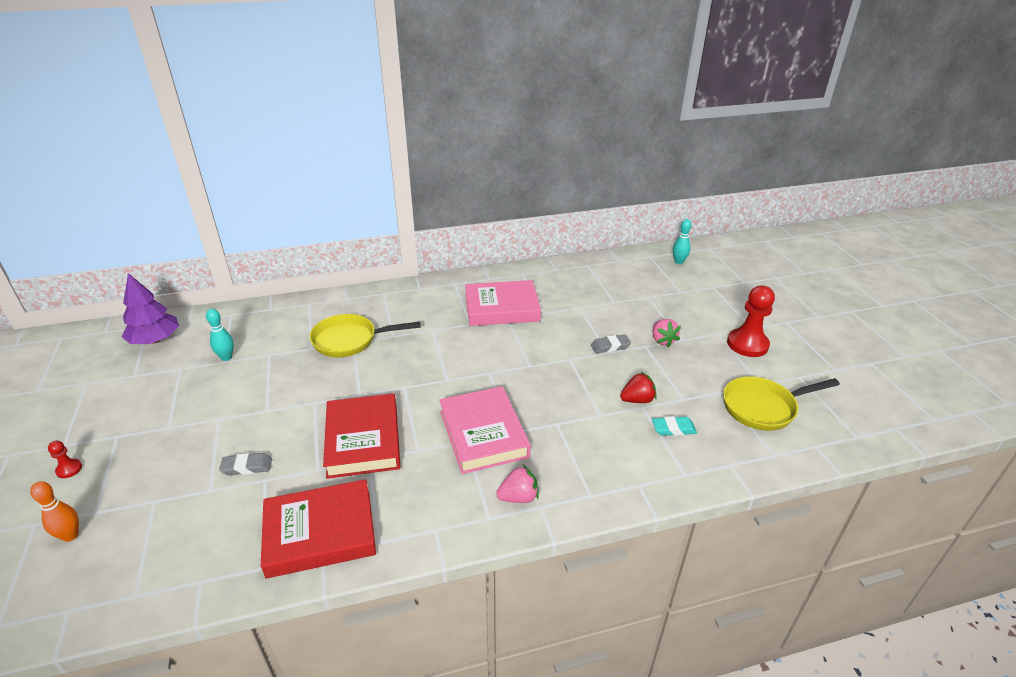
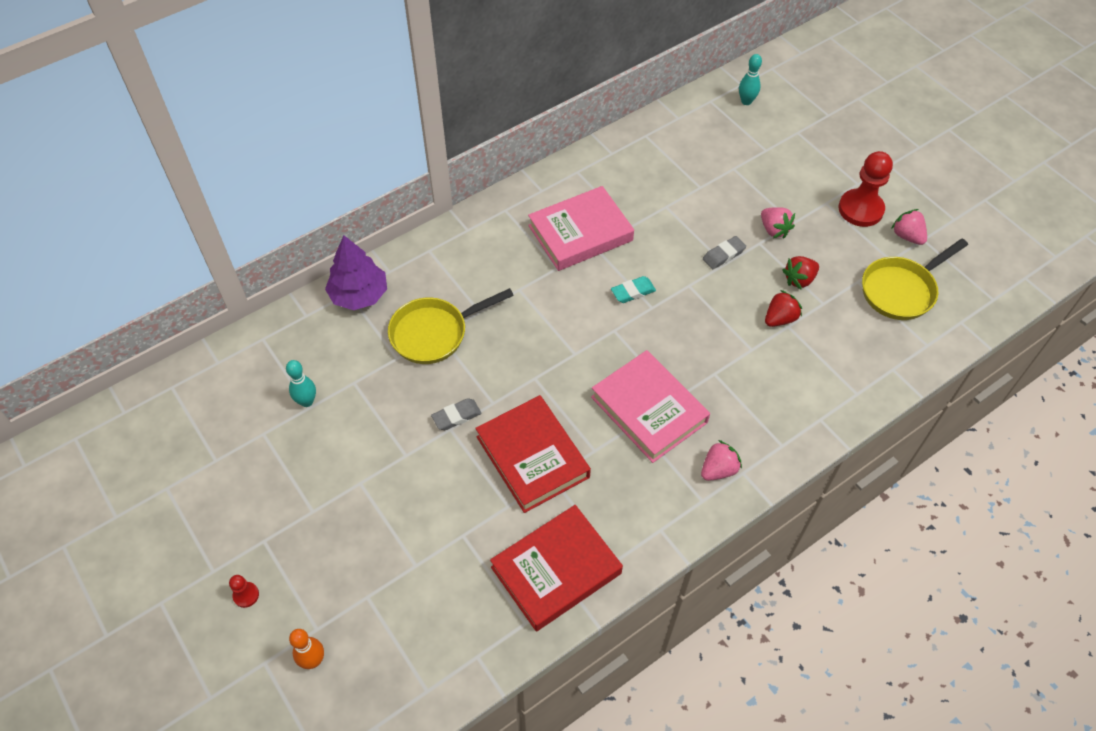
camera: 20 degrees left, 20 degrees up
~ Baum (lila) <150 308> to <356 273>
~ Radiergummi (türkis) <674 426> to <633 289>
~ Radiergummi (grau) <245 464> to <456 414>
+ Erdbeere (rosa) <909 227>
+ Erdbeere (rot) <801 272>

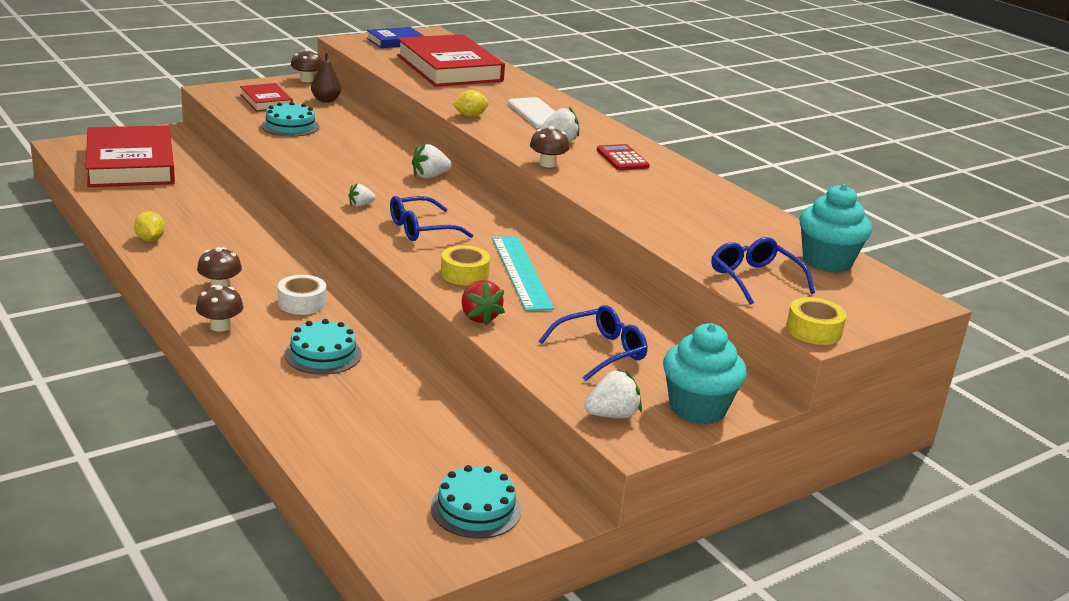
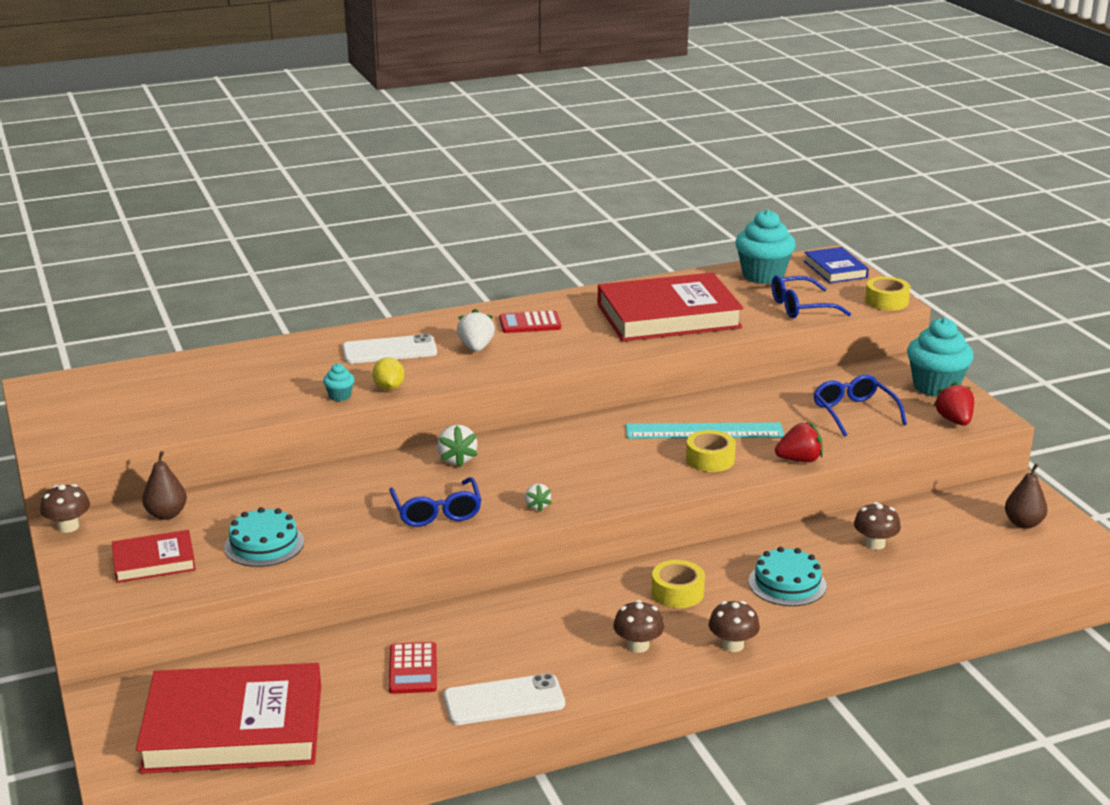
camera: 75 degrees left, 0 degrees up
~ Buch (blau) <395 37> to <836 265>
~ Buch (rot) <451 60> to <670 306>
~ Pilz (braun) <549 147> to <877 526>
~ Brille (blau) <431 218> to <435 502>
~ Zitrone (gelb) <149 226> to Handy (weiß) <504 699>
~ Klebeband (weiß) <302 295> to Klebeband (gelb) <678 584>
~ Erdbeere (weiß) <613 394> to Erdbeere (rot) <953 403>
~ Kuchen (türkis) <476 502> to Birne (braun) <1026 496>
+ Muffin (türkis) <339 382>
+ Taschenrechner (rot) <413 668>

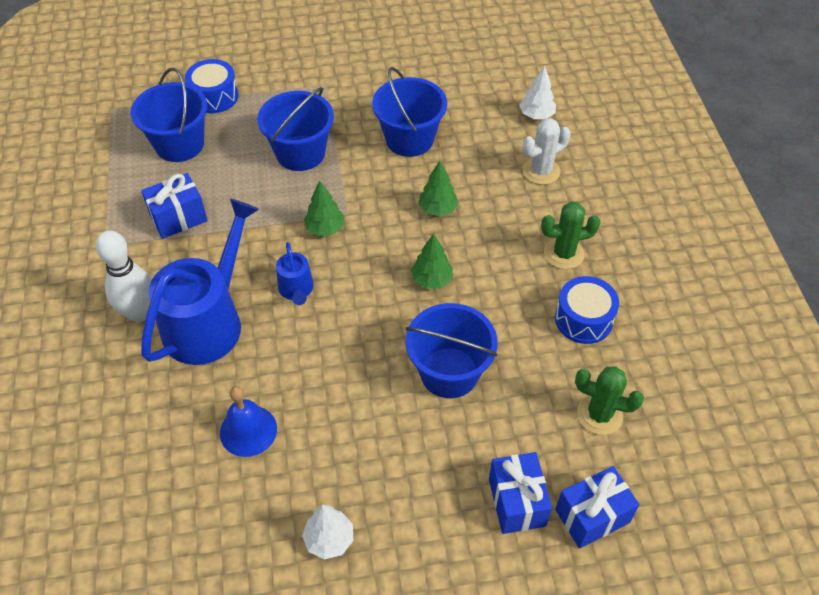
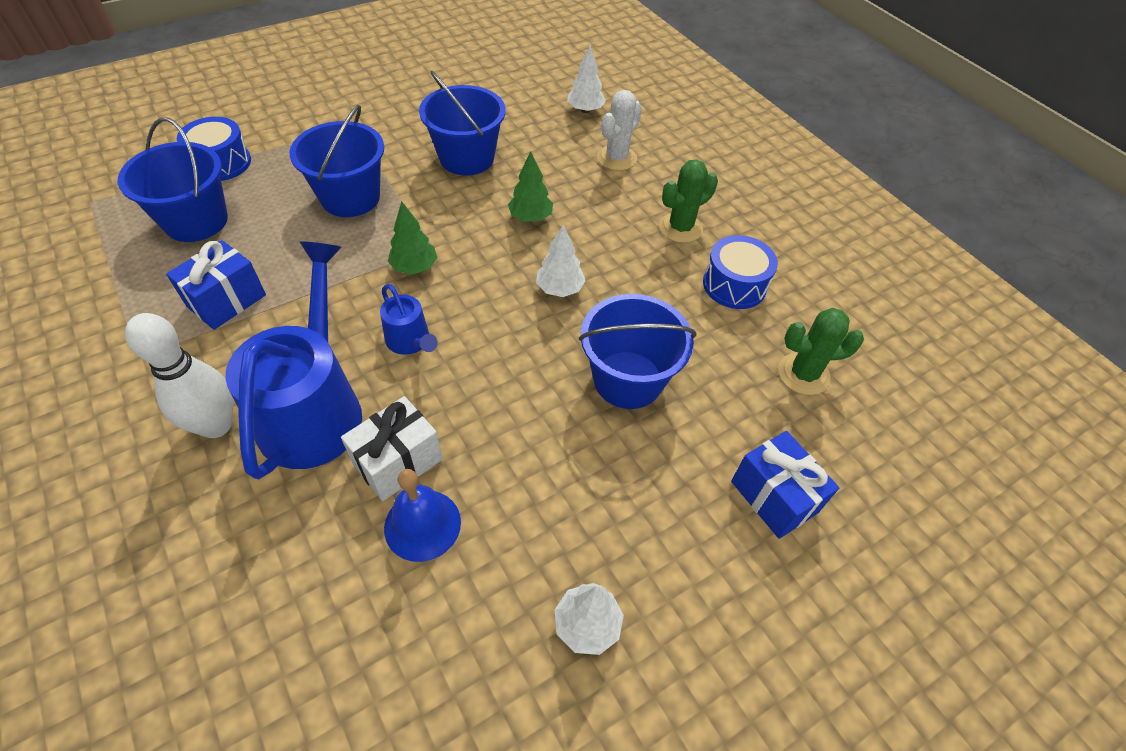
camera: 25 degrees left, 0 degrees up
~ Baum (grün) <432 261> to Baum (weiß) <561 260>
- Geschenk (blau) <597 507>
+ Geschenk (weiß) <392 448>

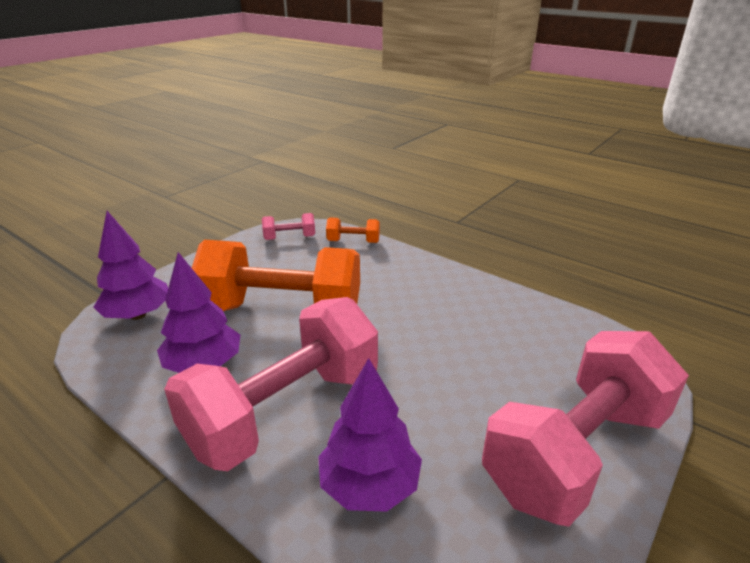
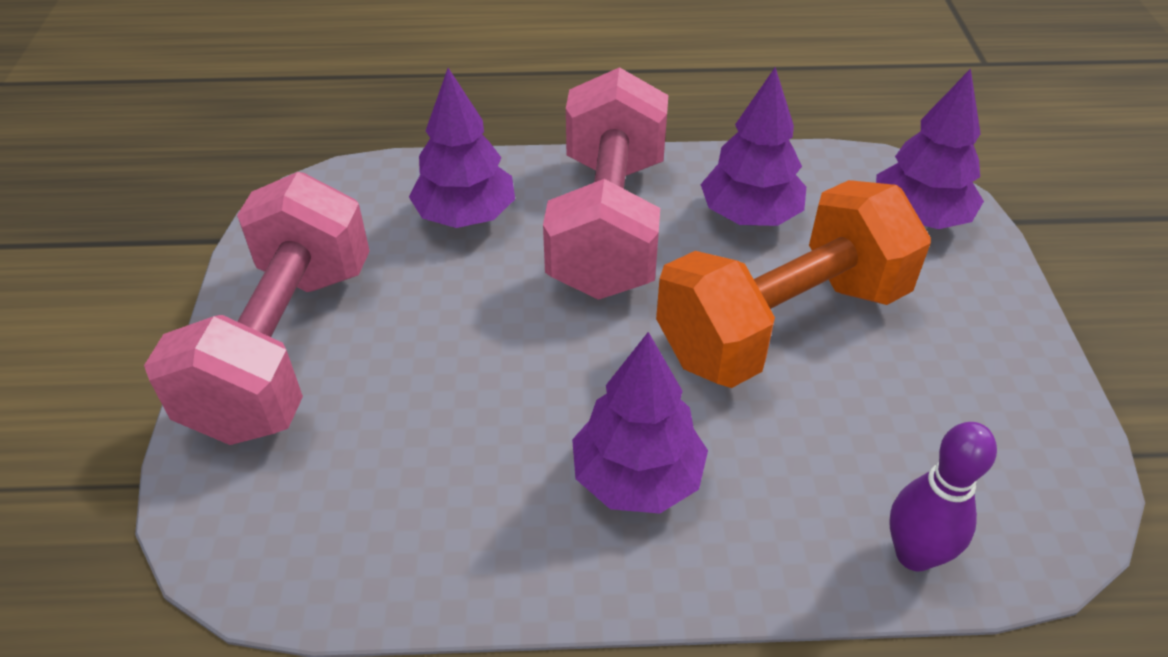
camera: 140 degrees right, 15 degrees up
- Hantel (rosa) <288 226>
~ Hantel (orange) <353 230> to Bowlingkegel (lila) <943 496>
+ Baum (lila) <640 423>

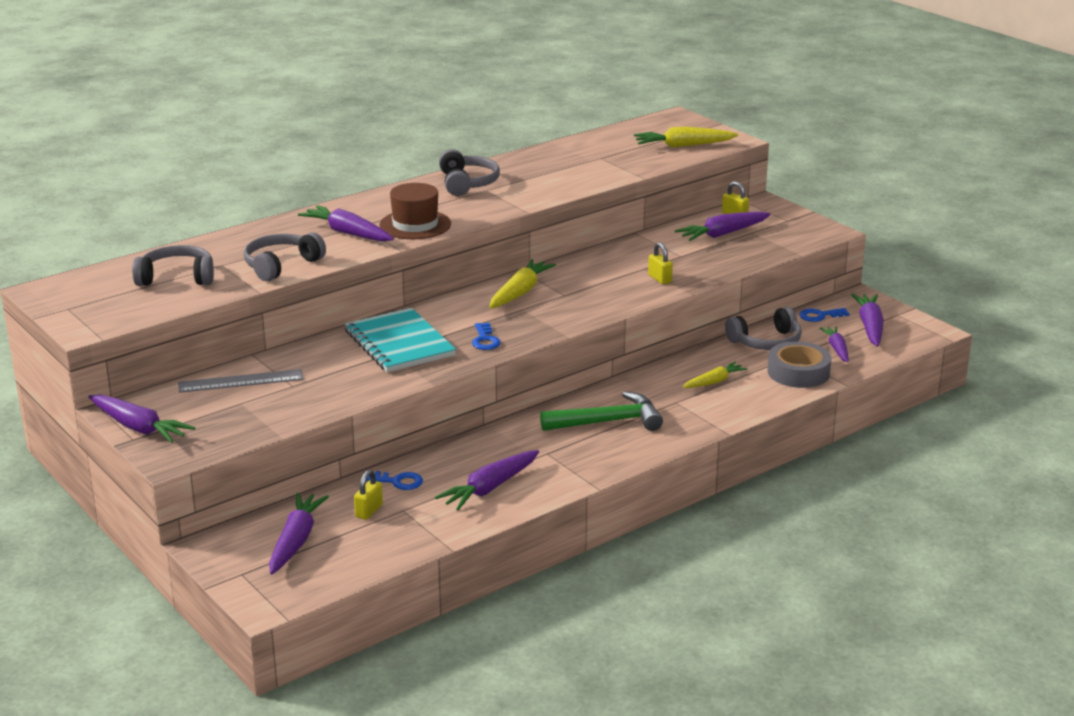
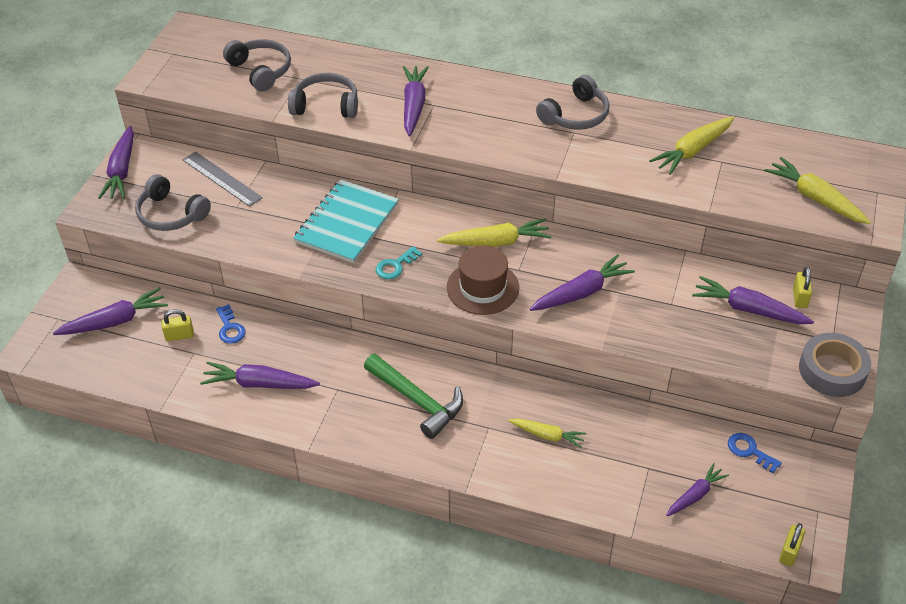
camera: 55 degrees right, 20 degrees up
~ Hut (braun) <415 211> to <483 280>
~ Vorhängeschloss (gelb) <660 263> to <792 544>
~ Karotte (lila) <867 320> to <582 282>
~ Kopfhörer (grau) <763 328> to <173 202>
~ Schlüssel (blau) <486 336> to Schlüssel (türkis) <399 262>
~ Klebeband (grau) <799 364> to <835 365>
+ Karotte (gelb) <691 146>

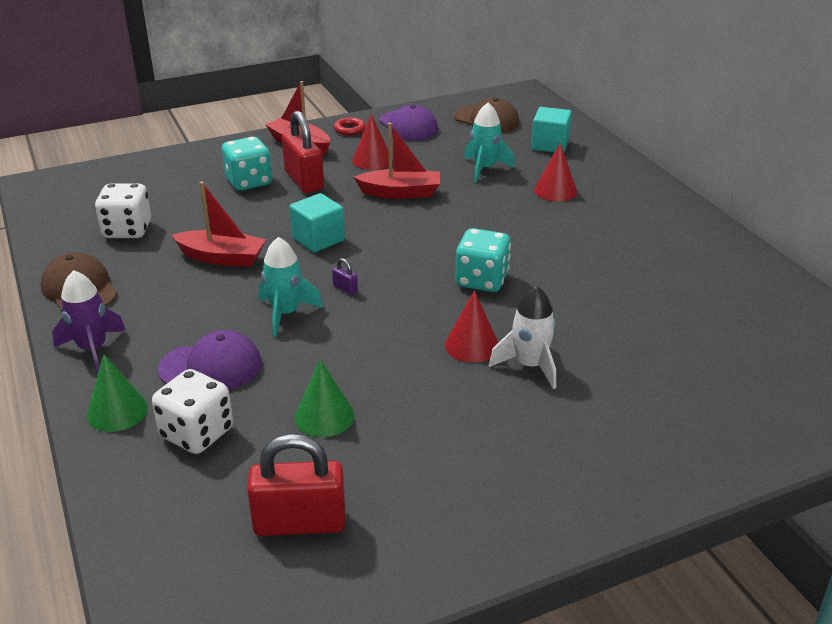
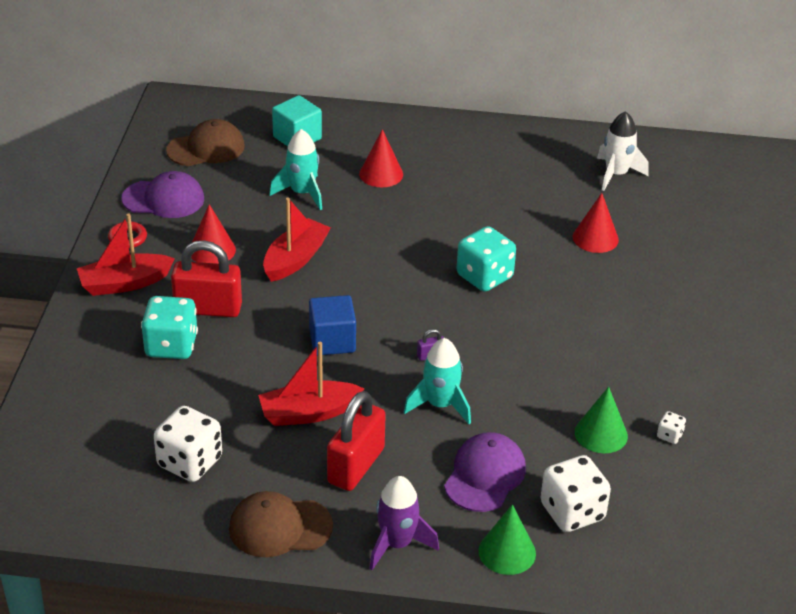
camera: 60 degrees left, 5 degrees up
~ Boot (rot) <219 224> = <311 384> 150 degrees counterclockwise
~ Kubus (türkis) <317 222> to Kubus (blau) <332 325>
~ Rakete (weiß) <522 337> to <623 151>
~ Kegel (rot) <471 326> to <596 223>
~ Vorhängeschloss (rot) <296 485> to <356 441>
+ Spielwürfel (weiß) <671 427>

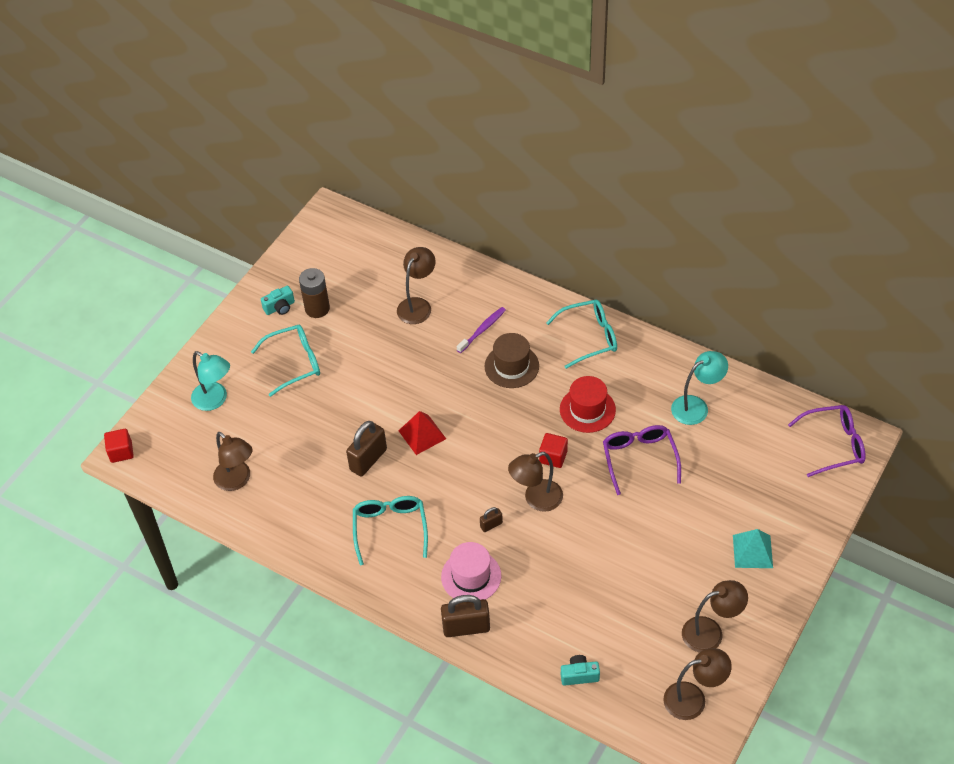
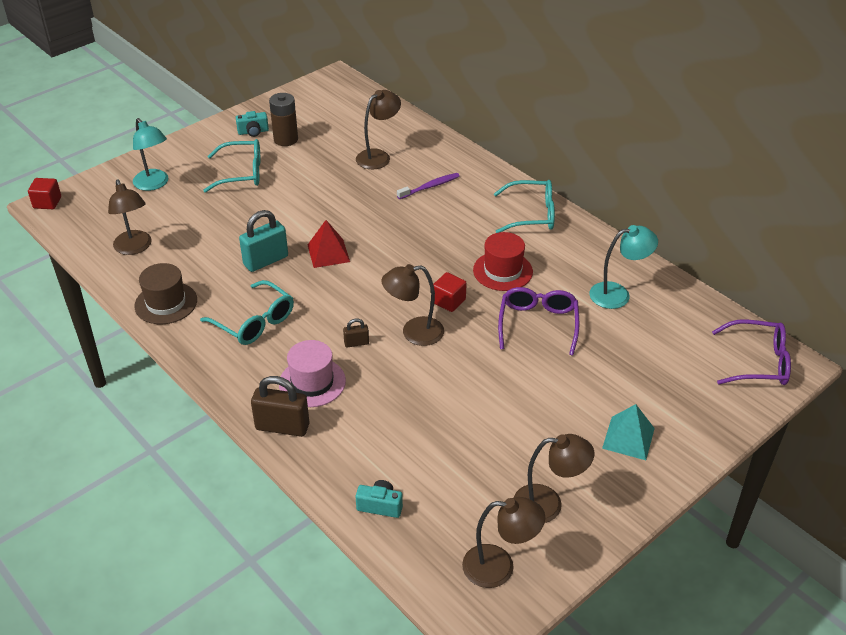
camera: 15 degrees right, 10 degrees down
~ Hut (braun) <511 360> to <166 293>
~ Vorhängeschloss (braun) <366 448> to Vorhängeschloss (türkis) <263 241>
~ Brille (türkis) <390 531> = <247 312> 120 degrees clockwise

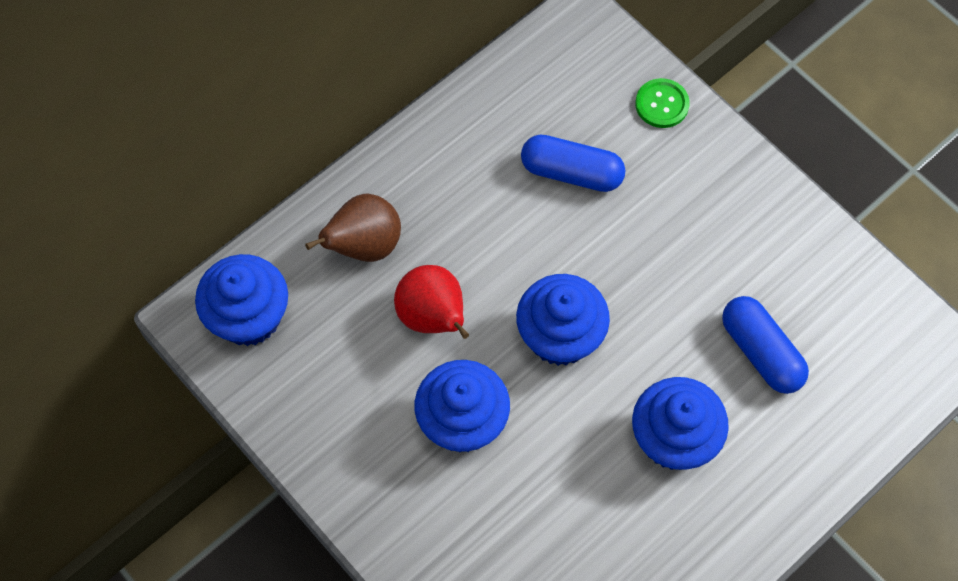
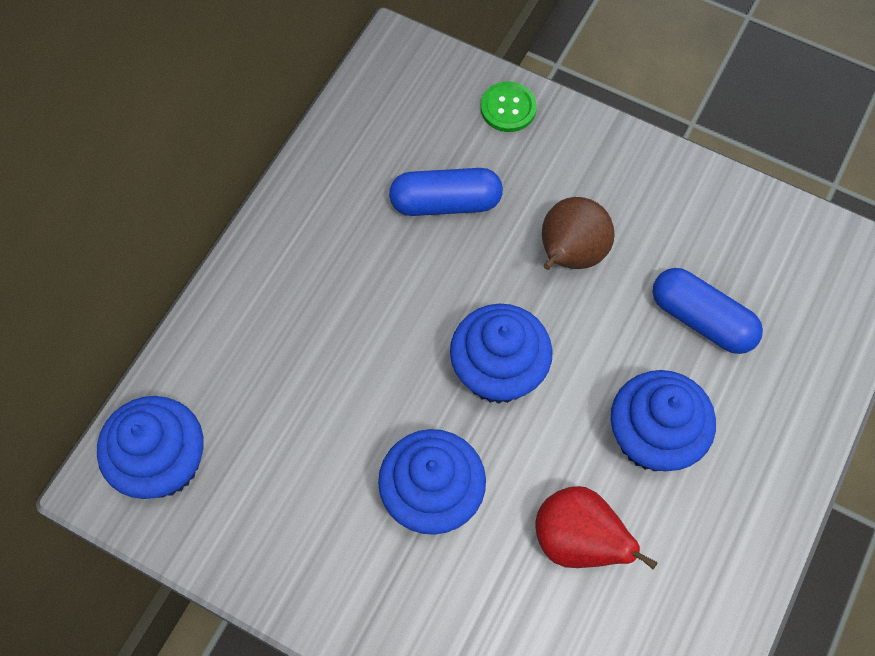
camera: 20 degrees left, 0 degrees up
~ Birne (braun) <353 228> to <578 233>
~ Birne (rot) <431 302> to <596 527>

